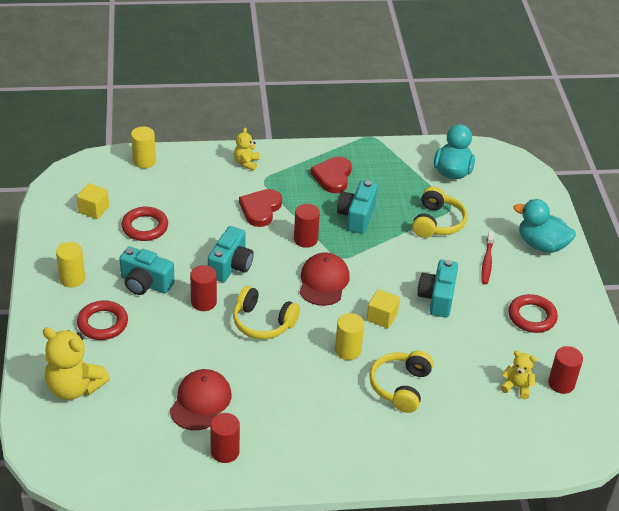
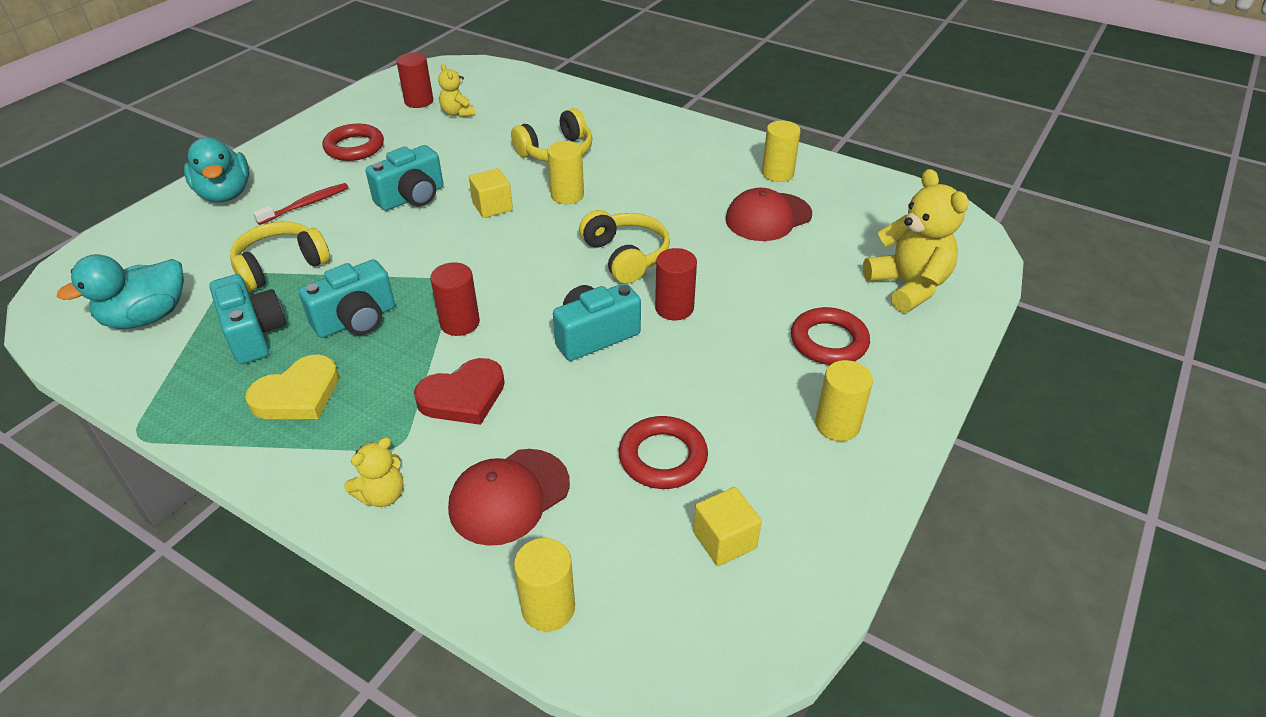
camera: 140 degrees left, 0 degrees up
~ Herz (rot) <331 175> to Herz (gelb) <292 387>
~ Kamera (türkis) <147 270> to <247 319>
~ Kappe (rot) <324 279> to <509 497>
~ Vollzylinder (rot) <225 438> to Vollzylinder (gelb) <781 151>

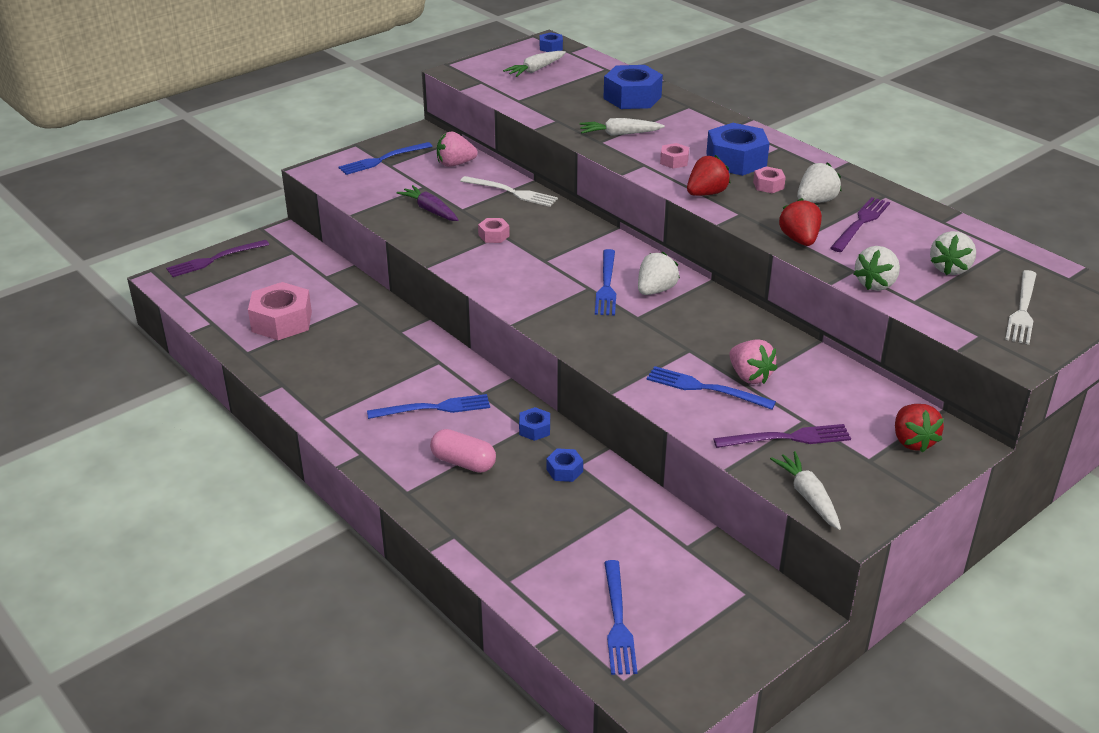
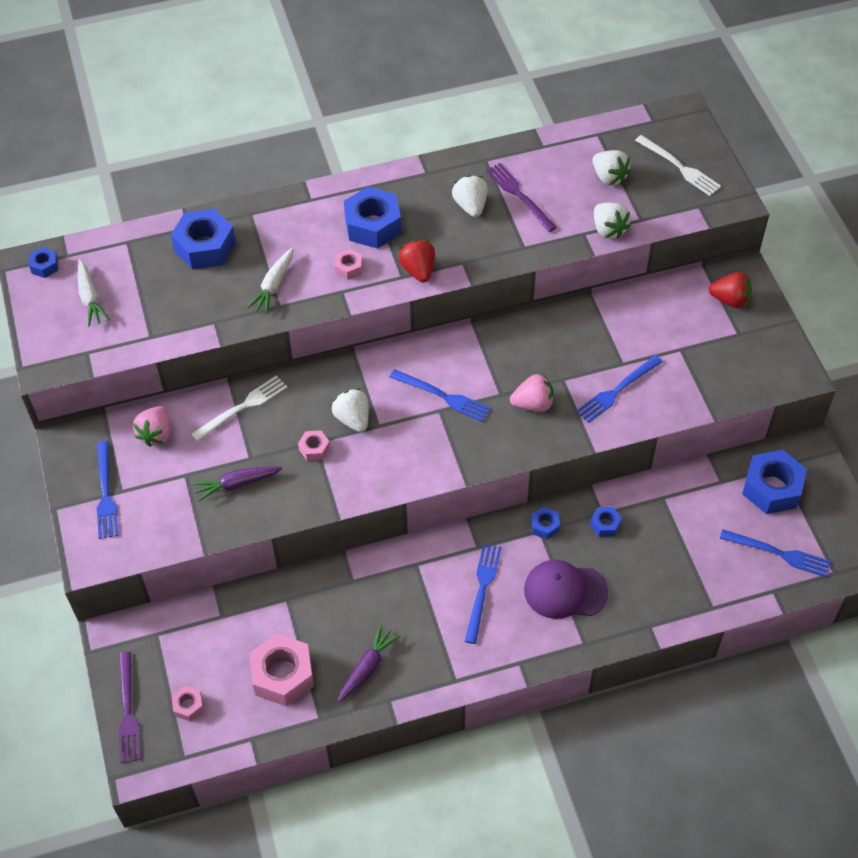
camera: 65 degrees left, 20 degrees up
~ Sechskantmutter (rosa) <769 179> to <187 704>
- Erdbeere (rot) <800 222>
~ Erdbeere (weiß) <659 273> to <350 410>
~ Erdbeere (rosa) <753 361> to <532 393>
- Gabel (lila) <782 436>
~ Kapsel (rosa) <463 451> to Kappe (lila) <566 589>
- Karotte (weiß) <805 490>
+ Sechskantmutter (blau) <774 482>
+ Karotte (lila) <369 664>

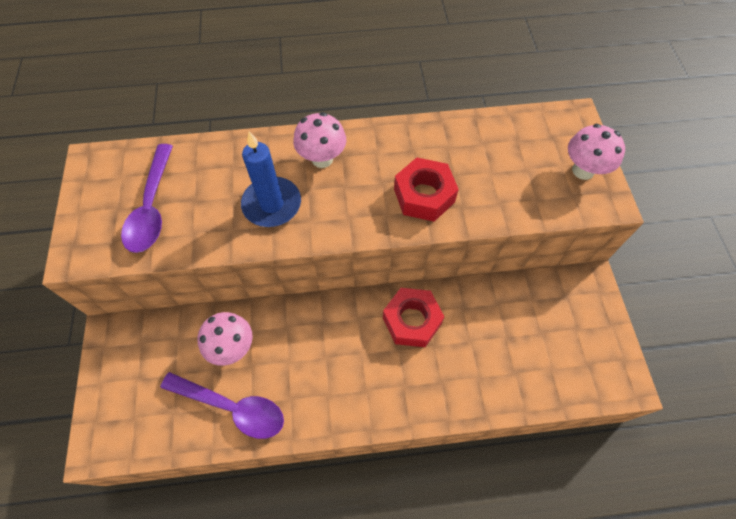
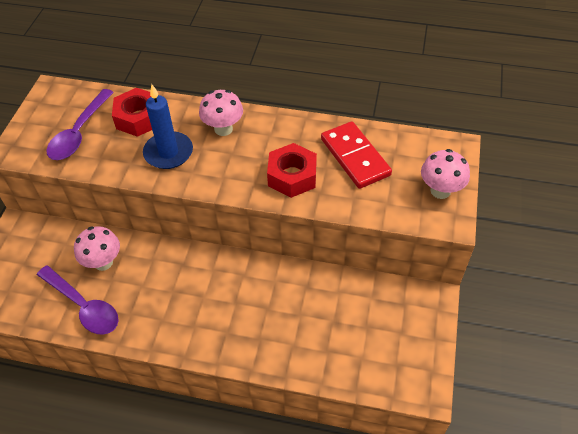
camera: 20 degrees right, 10 degrees down
~ Sechskantmutter (rot) <414 317> to <132 112>
+ Dominostein (rot) <356 155>

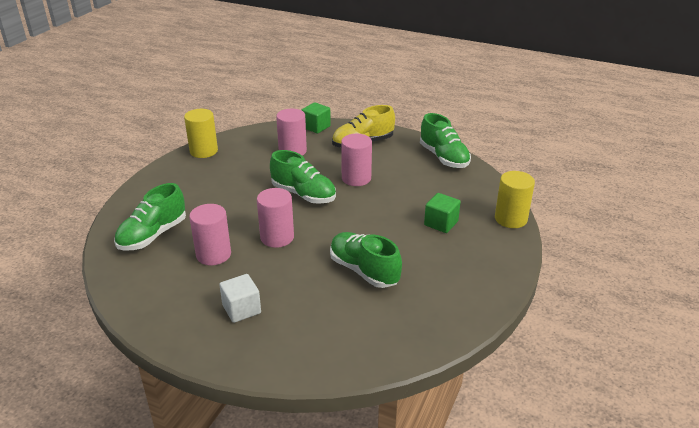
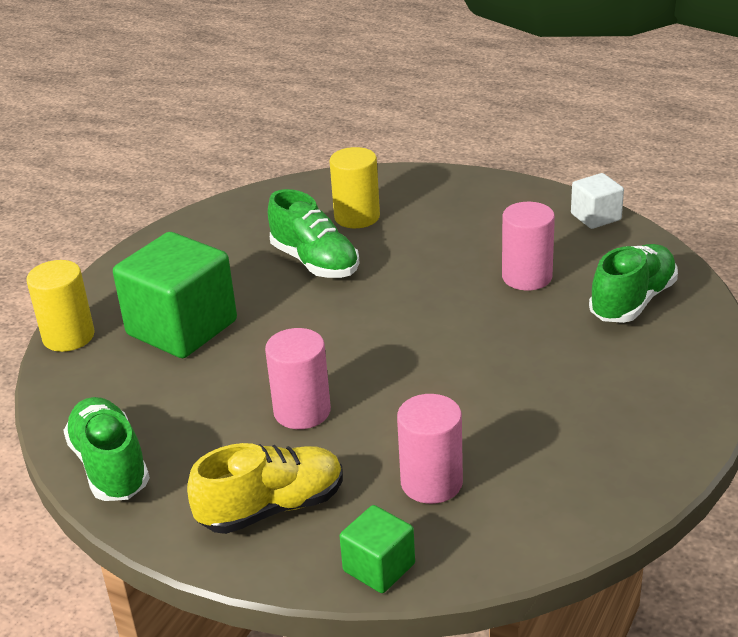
camera: 175 degrees left, 0 degrees up
~ Vollzylinder (gelb) <201 133> to <355 187>
- Schuh (grün) <303 177>
- Vollzylinder (rosa) <275 218>
~ Kubus (grün) <442 213> = <175 295> x1.98
~ Kubus (weiß) <240 298> to <597 201>

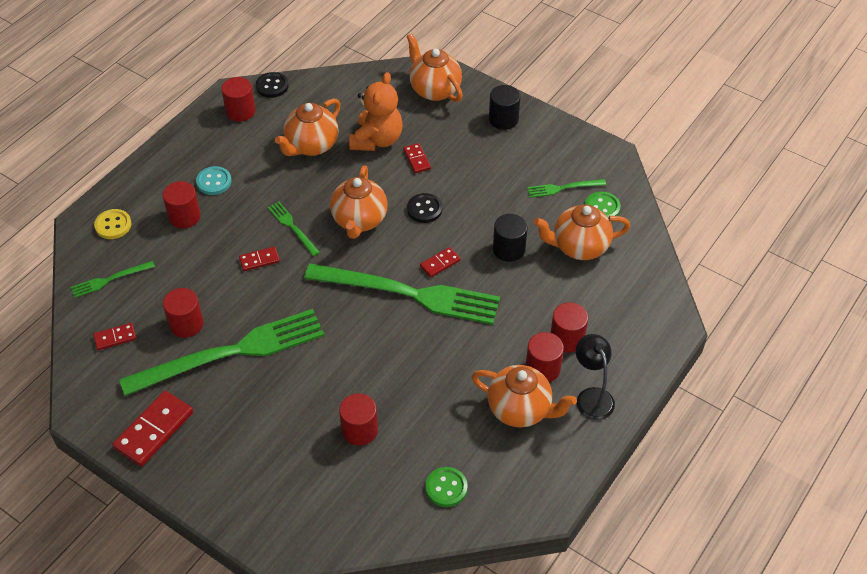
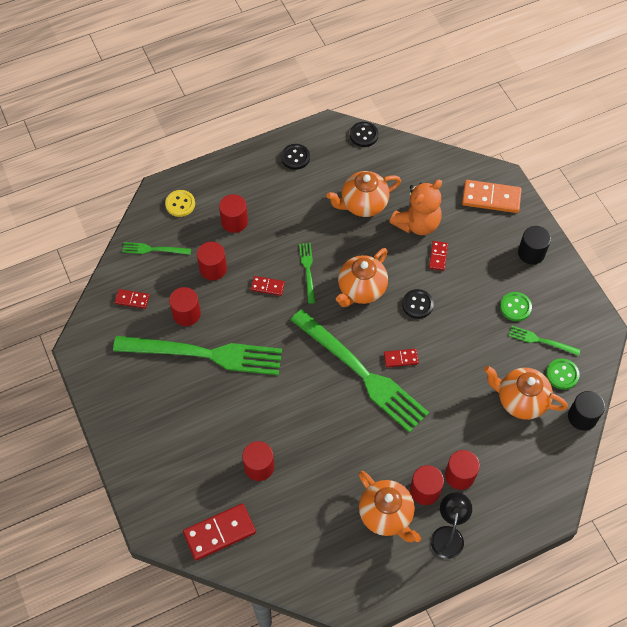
camera: 30 degrees right, 10 degrees up
~ Teekanne (orange) <435 67> to Dominostein (orange) <492 196>
~ Vollzylinder (rot) <238 99> to <212 261>
- Knopf (türkis) <213 180>
~ Vollzylinder (schwarz) <510 238> to <586 411>
~ Dominostein (rot) <152 429> to <219 532>
~ Knopf (grün) <446 487> to <516 306>
+ Knopf (schwarz) <295 157>

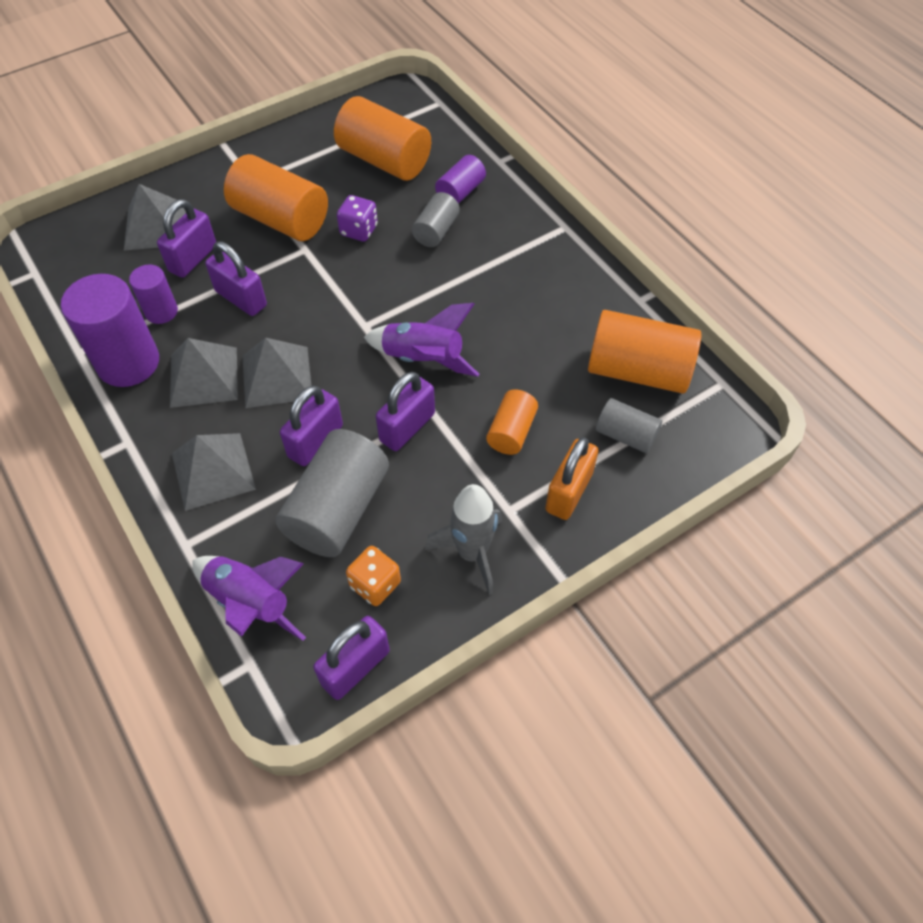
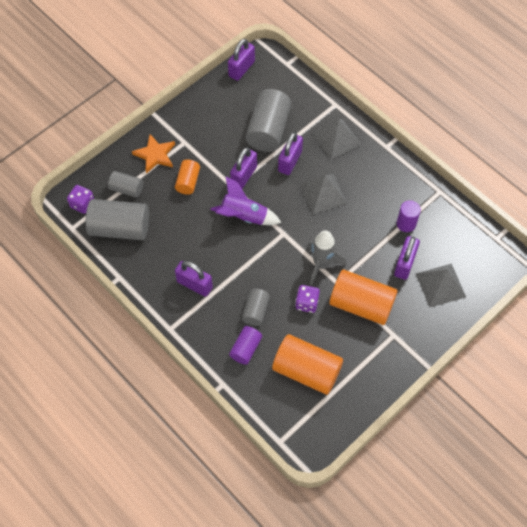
camera: 170 degrees right, 5 degrees up
~ Vorhängeschloss (lila) <236 278> to <194 279>
- Vollzylinder (lila) <110 330>
~ Vollzylinder (orange) <645 352> to Vollzylinder (grau) <117 220>
- Pyramide (grau) <204 373>
~ Vorhängeschloss (orange) <572 478> to Stern (orange) <153 154>
~ Rakete (grau) <463 539> to <326 257>
- Spielwürfel (orange) <373 576>
- Rakete (lila) <249 598>
+ Spielwürfel (lila) <80 199>

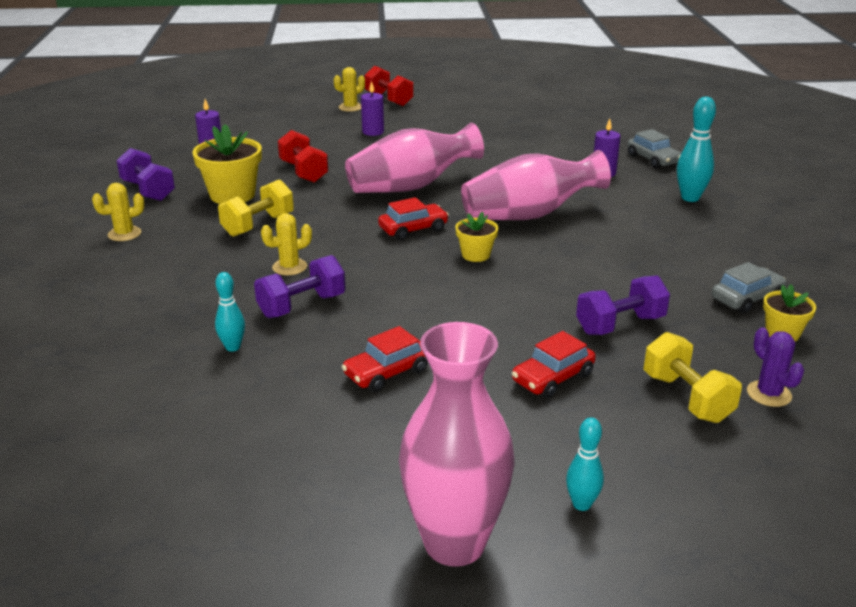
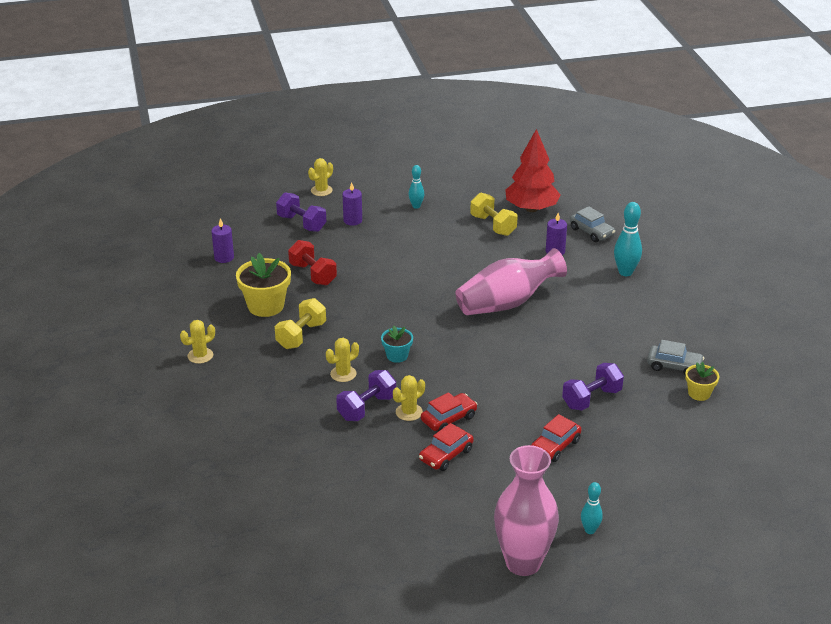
camera: 10 degrees left, 5 degrees up
- Hantel (rot) <388 86>
- Vase (rosa) <414 158>
~ Hantel (lila) <145 174> to <301 212>
~ Auto (rot) <413 218> to <449 412>
- Blumentopf (gelb) <477 237>
~ Auto (grau) <749 287> = <675 357> 60 degrees clockwise
~ Bowlingkegel (türkis) <230 312> to <416 187>
- Kaktus (lila) <775 367>
~ Hantel (gelb) <692 377> to <494 214>
+ Baum (rot) <533 170>
+ Blumentopf (türkis) <397 344>
+ Kaktus (gelb) <409 398>

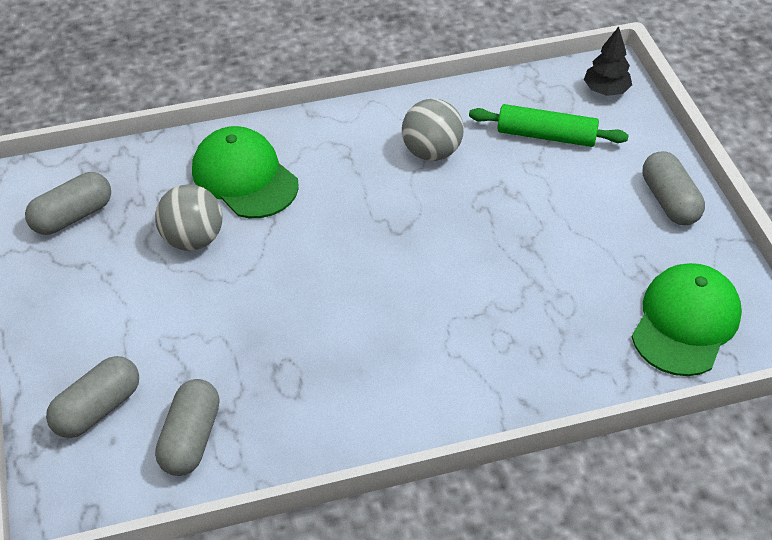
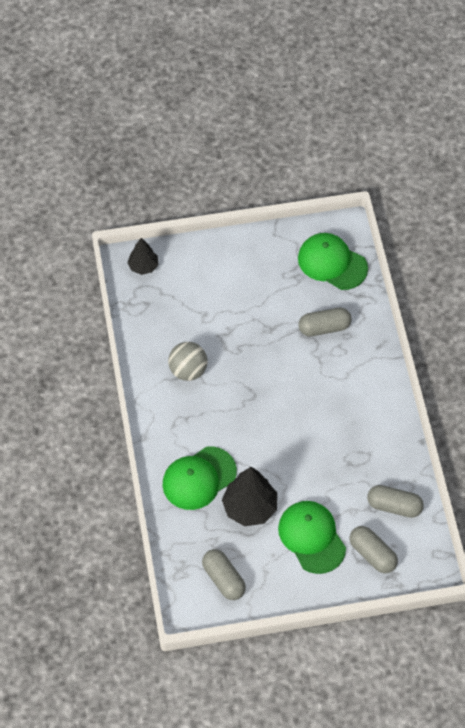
camera: 85 degrees left, 10 degrees up
- Nudelholz (grün) <548 125>
~ Kapsel (grau) <673 188> to <325 322>
~ Ball (grau) <188 217> to Baum (schwarz) <249 496>
+ Kappe (grün) <312 537>

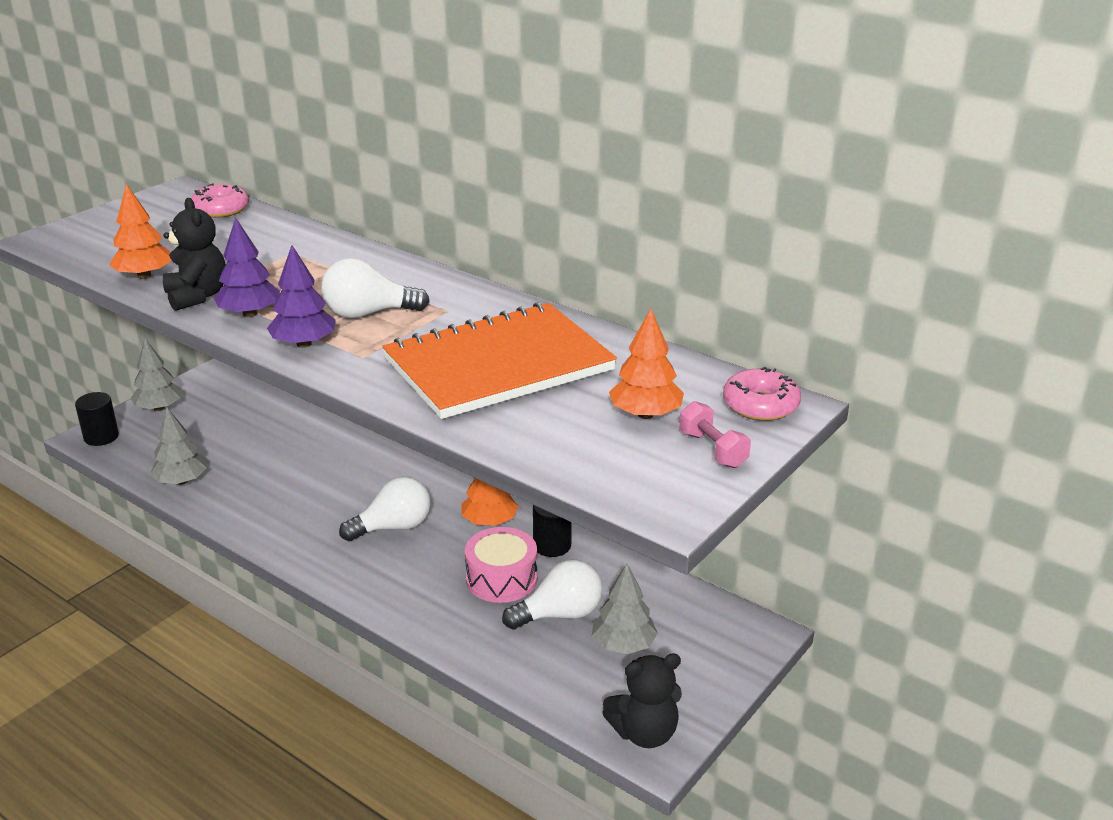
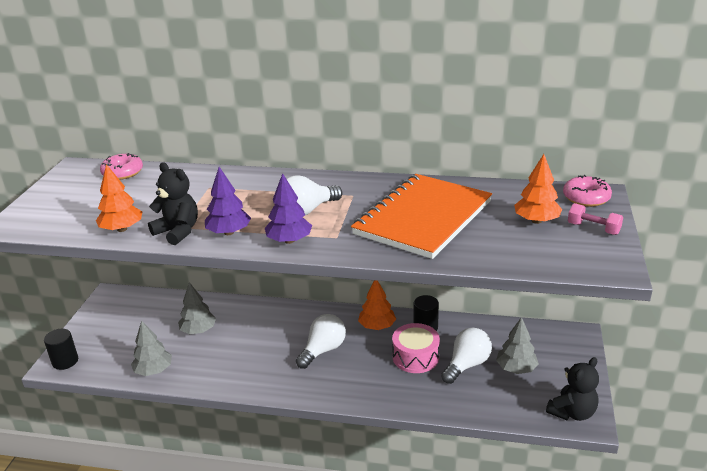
camera: 25 degrees left, 0 degrees up
~ Baum (grau) <156 374> to <197 308>

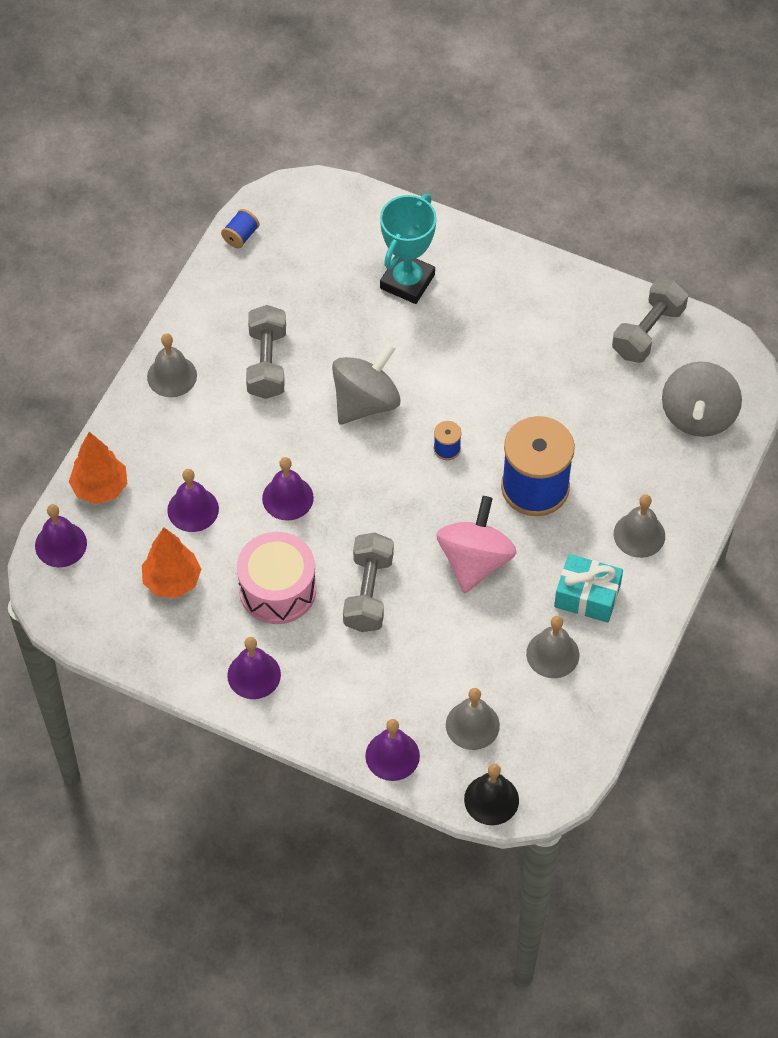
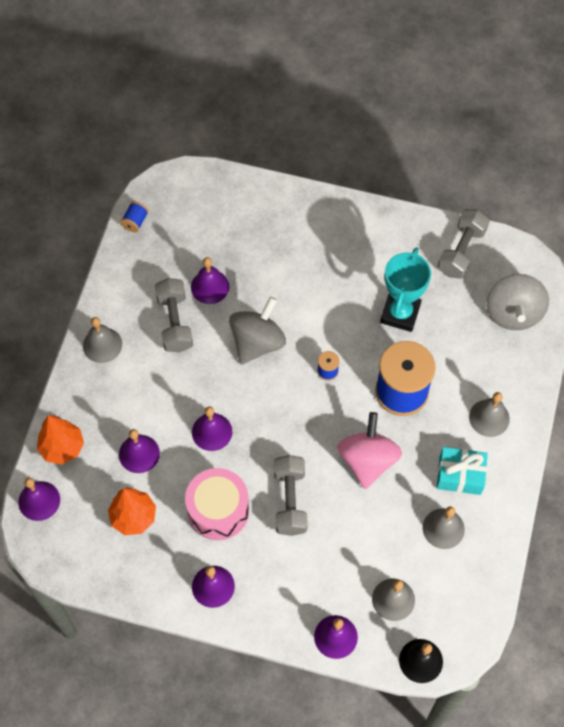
camera: 10 degrees left, 5 degrees up
~ Pokal (türkis) <408 249> to <405 289>
+ Glocke (lila) <210 280>

